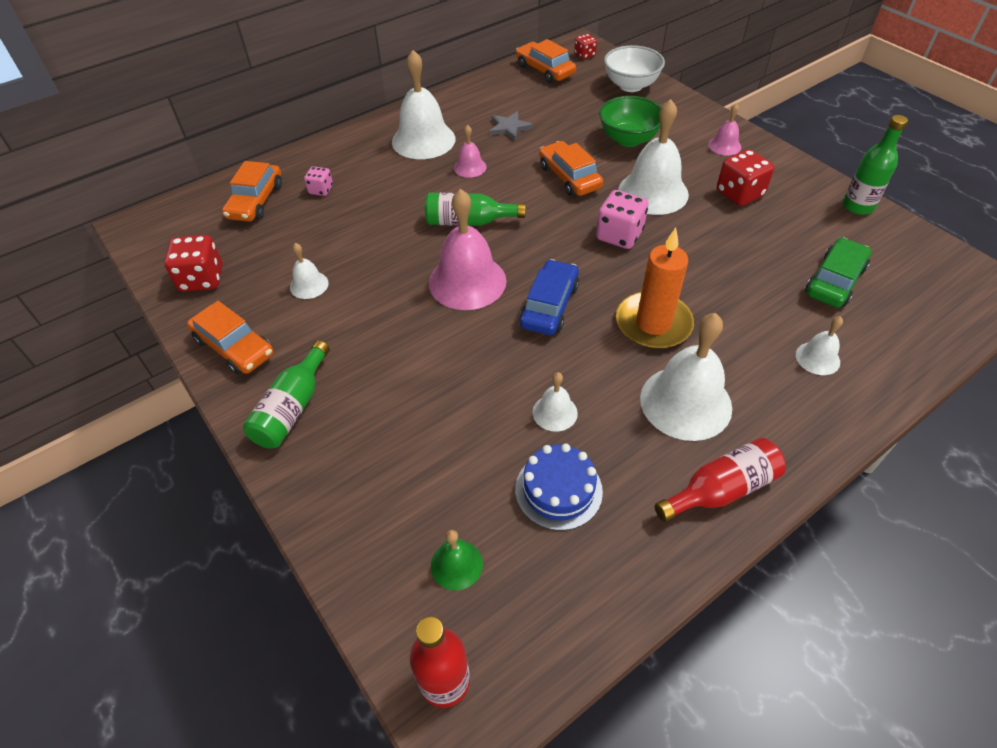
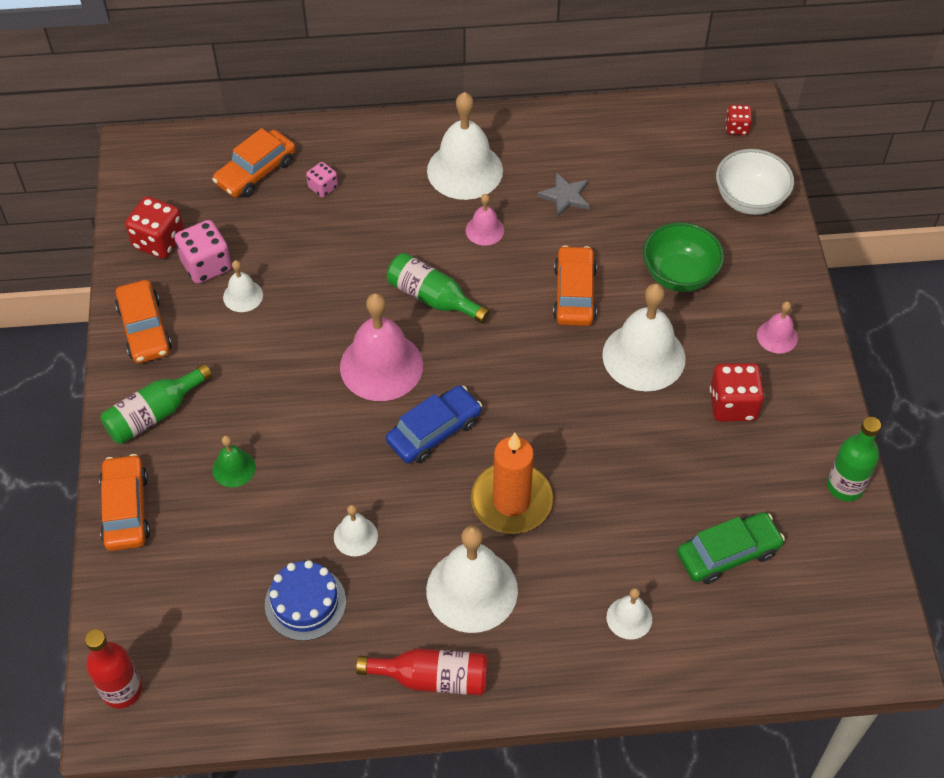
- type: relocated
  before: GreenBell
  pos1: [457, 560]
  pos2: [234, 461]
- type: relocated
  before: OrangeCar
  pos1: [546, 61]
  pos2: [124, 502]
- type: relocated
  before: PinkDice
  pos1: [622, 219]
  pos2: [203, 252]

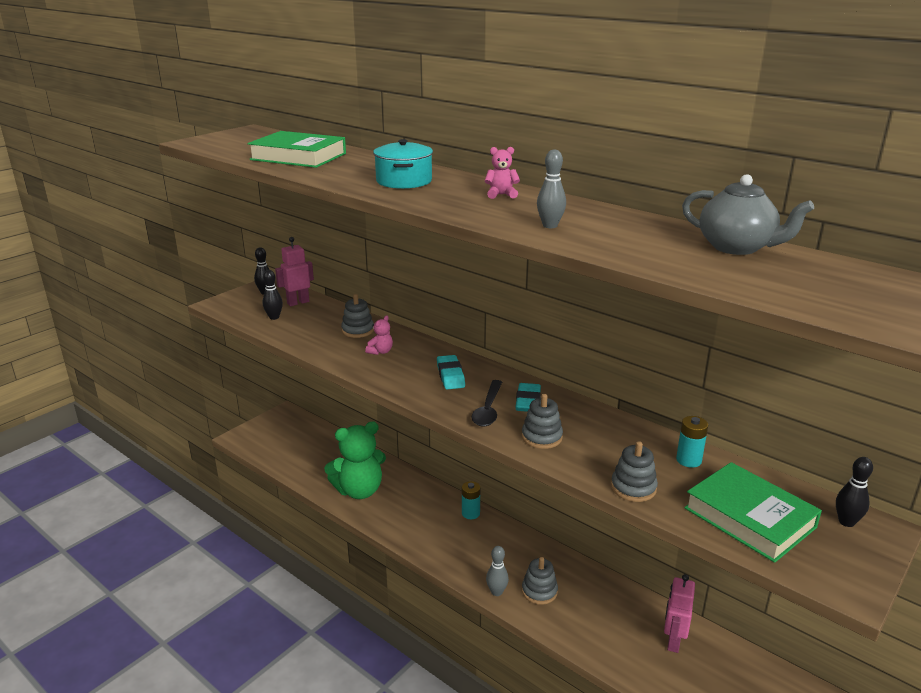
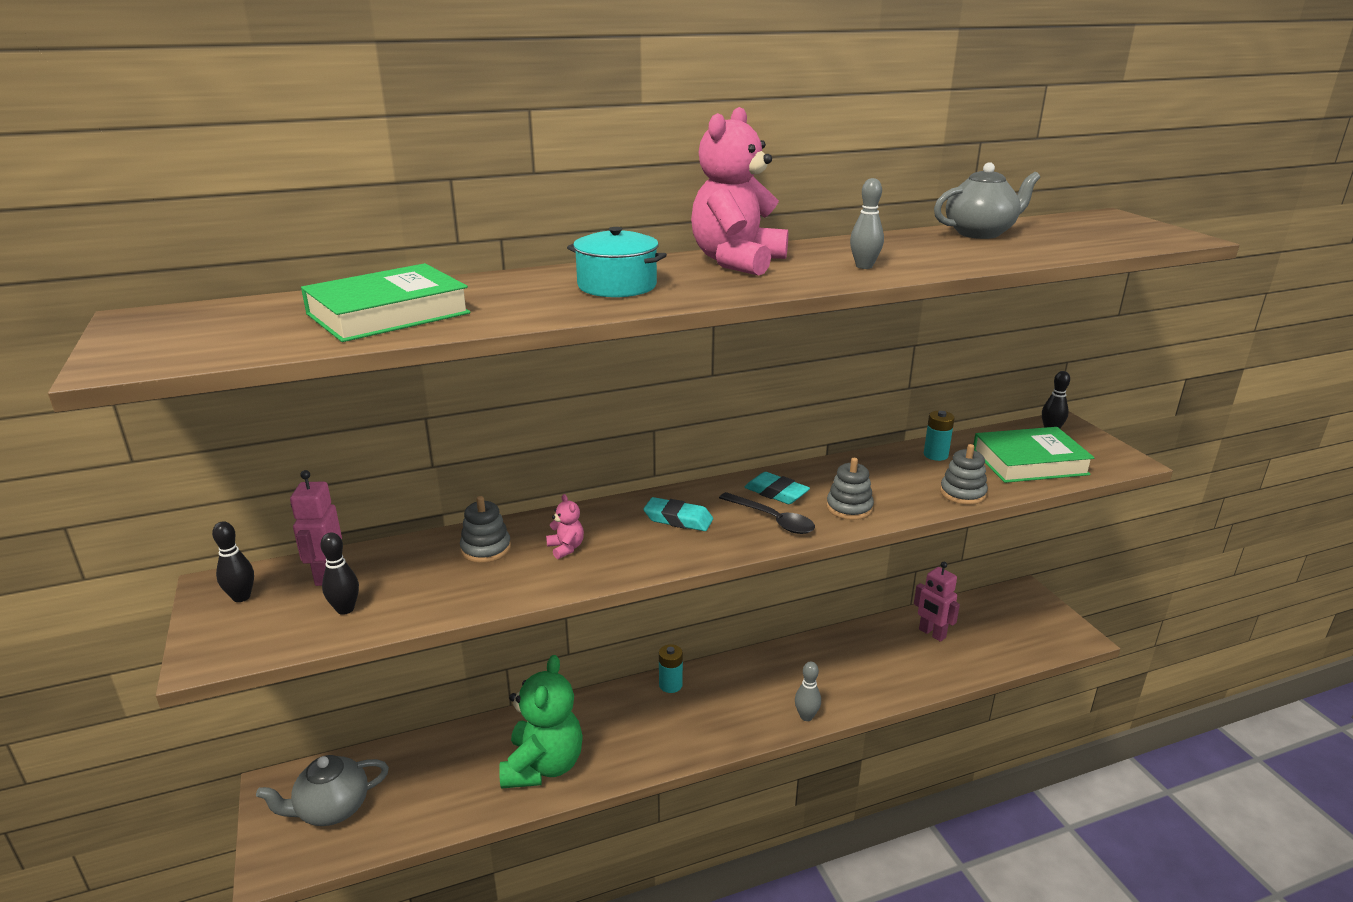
- type: missing
  before: GreyStackingToy
  pos1: [540, 581]
- type: appeared
  after: GreyTeapot
  pos2: [322, 790]
- type: size
  before: PinkTeddyBear
  pos1: [502, 173]
  pos2: [739, 191]
  scale: 2.43

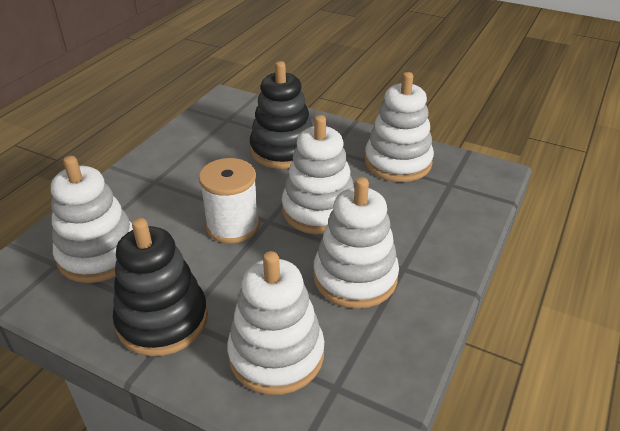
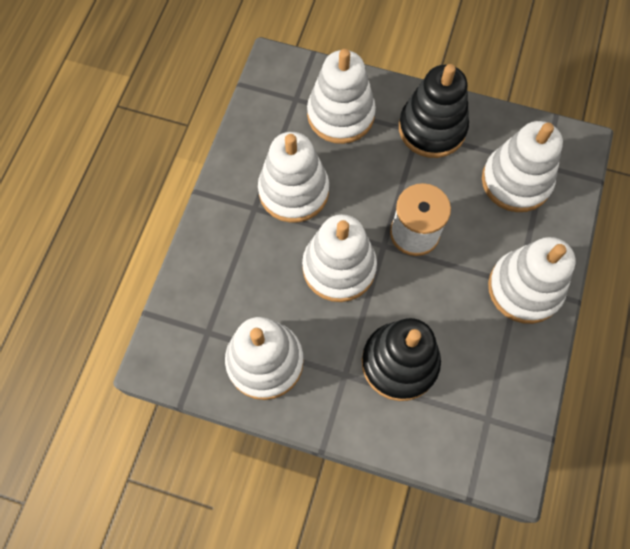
- type: appeared
  after: WhiteStackingToy
  pos2: [532, 280]

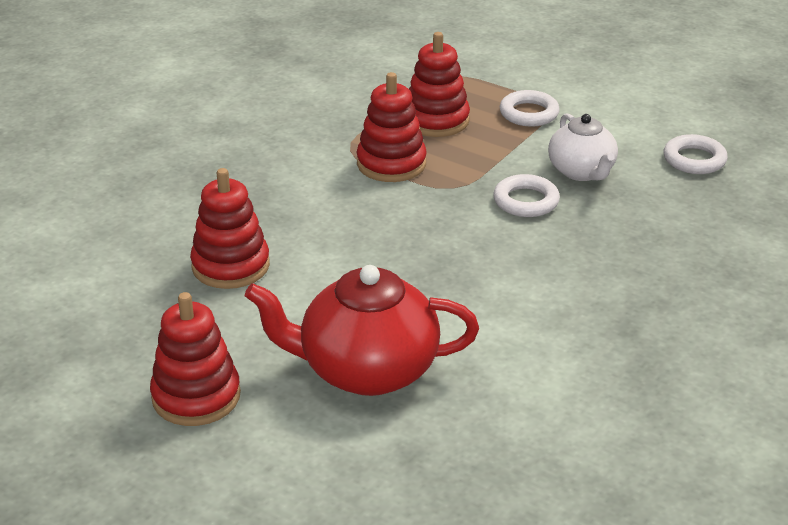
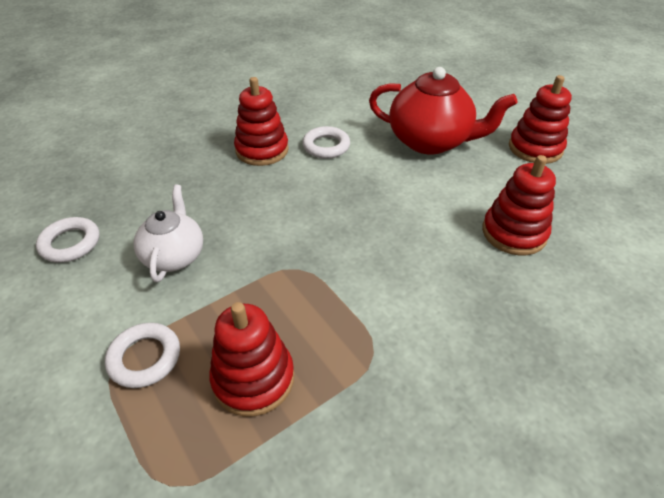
- type: relocated
  before: RedStackingToy
  pos1: [392, 127]
  pos2: [261, 121]
- type: relocated
  before: WhiteRing
  pos1: [526, 195]
  pos2: [326, 142]

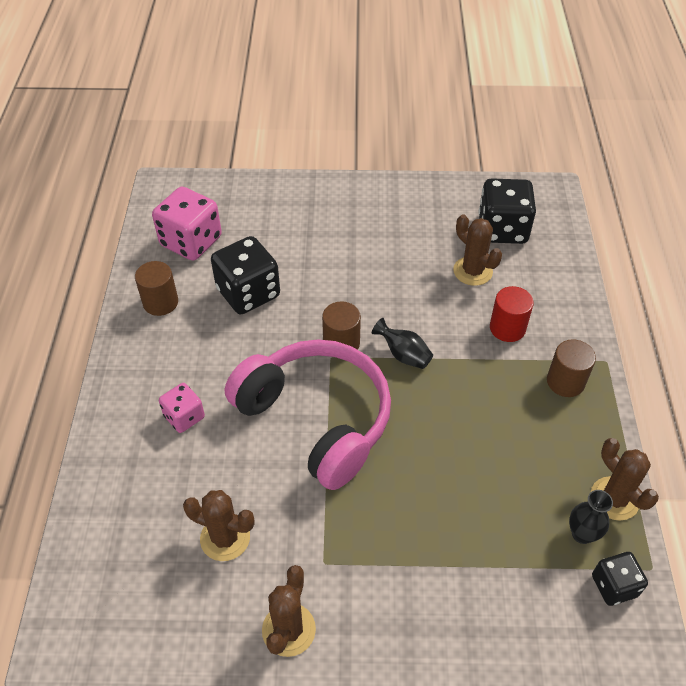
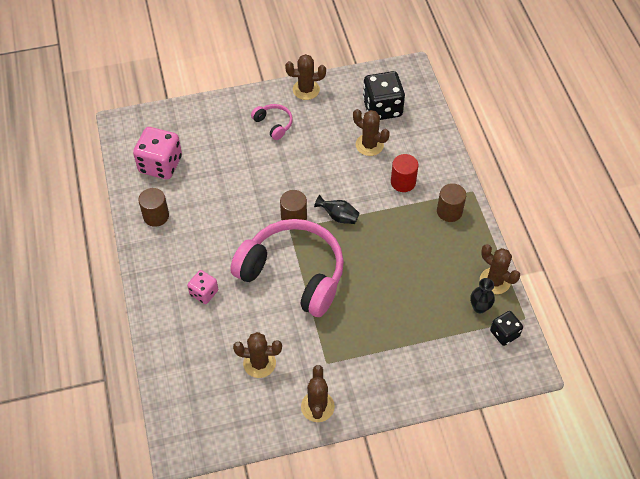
- type: missing
  before: BlackDice
  pos1: [245, 275]
- type: appeared
  after: PinkHeadphones
  pos2: [272, 122]
- type: appeared
  after: BrownCactus
  pos2: [305, 77]

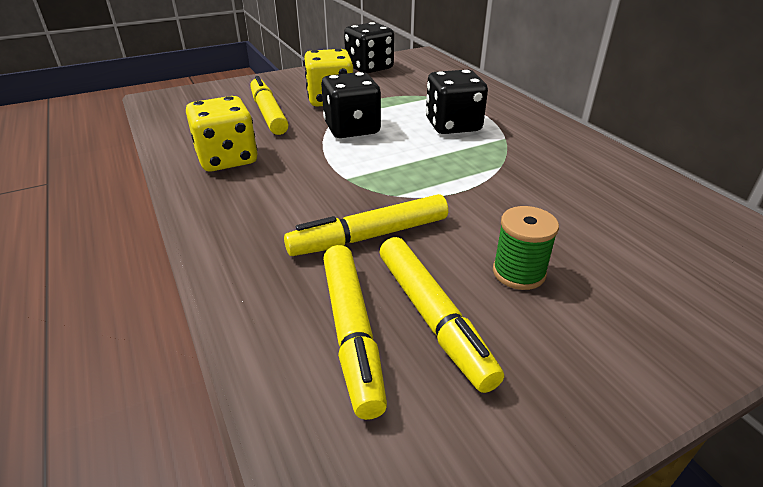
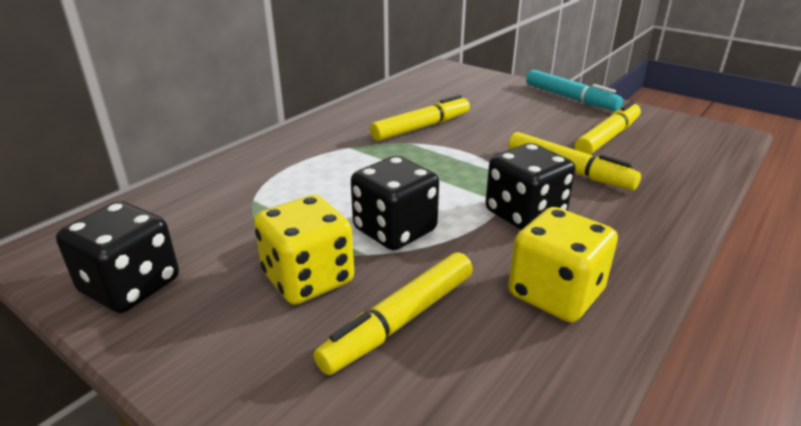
- type: missing
  before: GreenSpool
  pos1: [526, 248]
- type: appeared
  after: TurquoiseMarker
  pos2: [574, 90]
- type: relocated
  before: YellowMarker
  pos1: [355, 332]
  pos2: [420, 118]
- type: relocated
  before: BlackDice
  pos1: [457, 102]
  pos2: [530, 186]

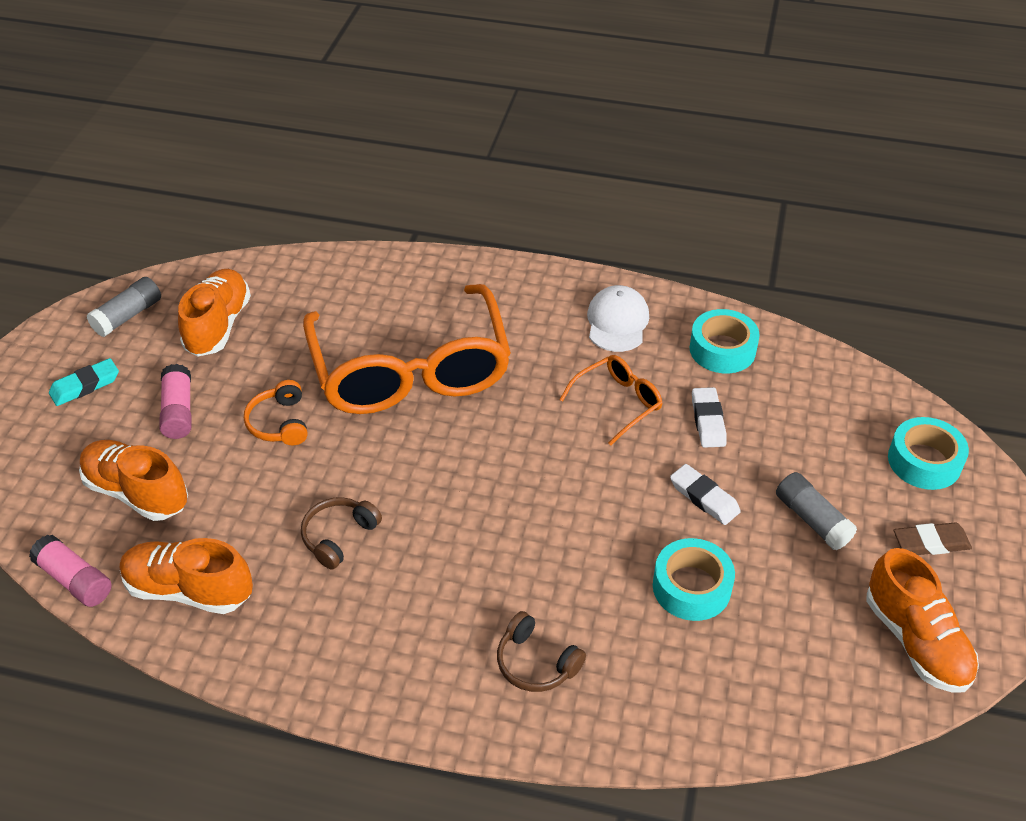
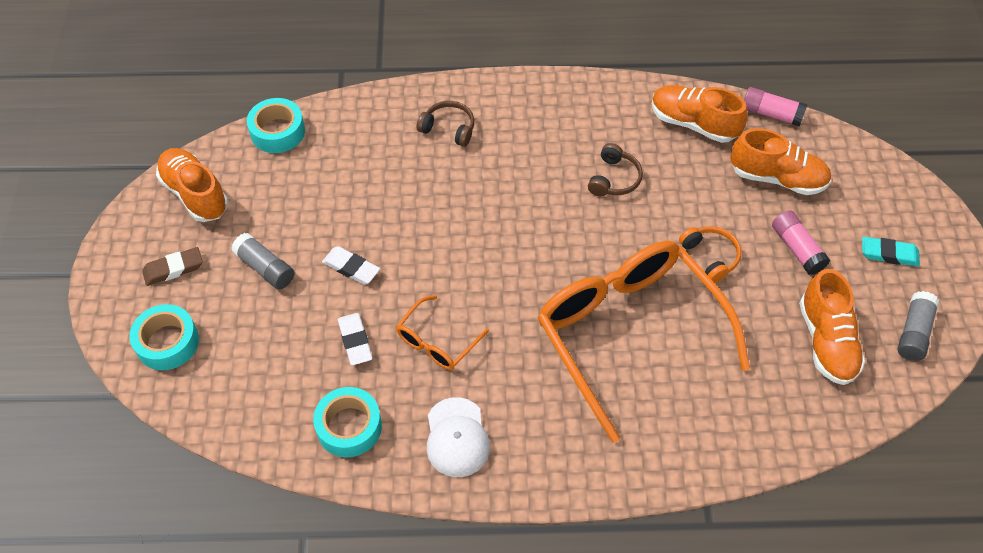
- type: relocated
  before: TurquoiseTape
  pos1: [694, 579]
  pos2: [276, 125]
- type: spun
  before: TurquoiseEraser
  pos1: [84, 382]
  pos2: [891, 252]
  turn: 60
- type: spun
  before: OrangeShoe
  pos1: [186, 576]
  pos2: [700, 114]
  turn: -150

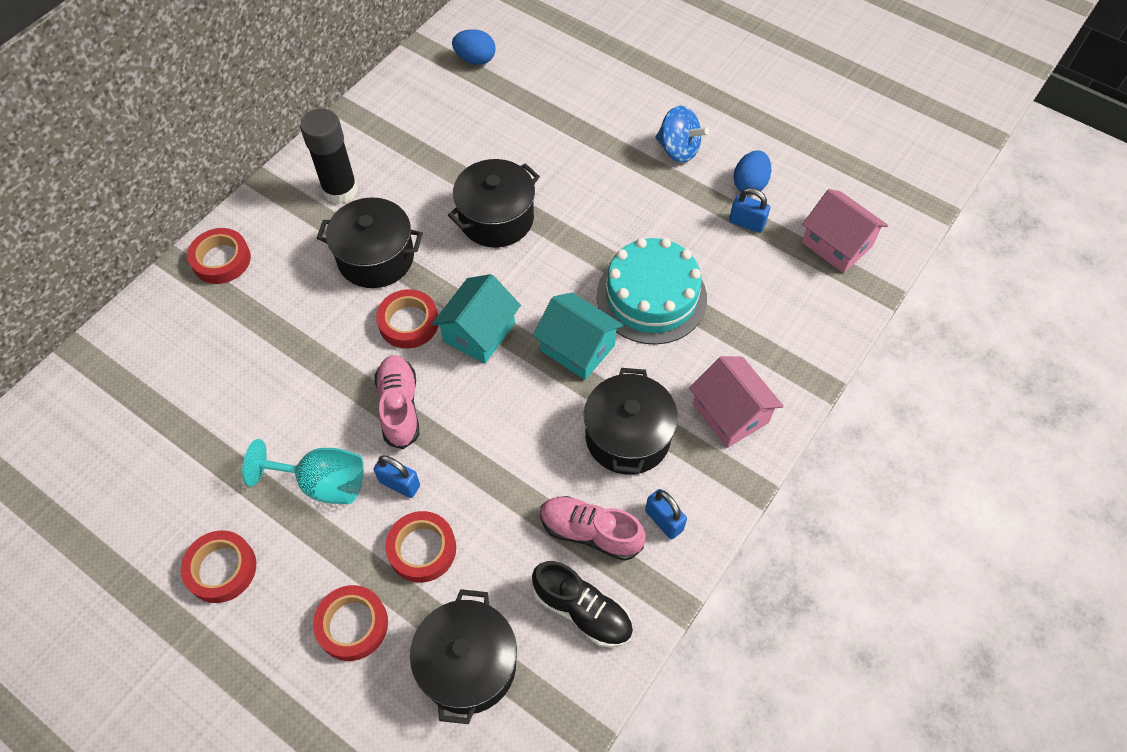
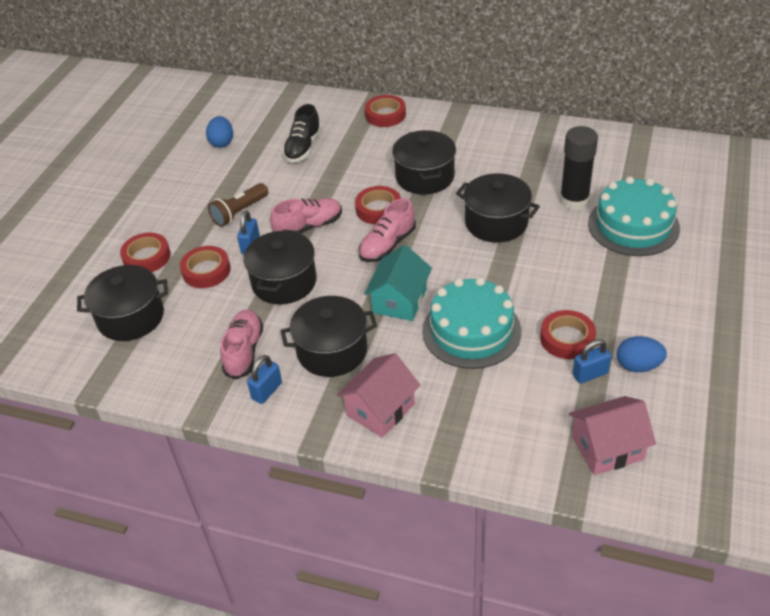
- type: missing
  before: BlueSpinningTop
  pos1: [682, 134]
- type: appeared
  after: BlackPot
  pos2: [280, 267]
- type: appeared
  after: TurquoiseCake
  pos2: [634, 216]
- type: relocated
  before: RedTape
  pos1: [218, 566]
  pos2: [568, 334]
- type: relocated
  before: BlackGlueStick
  pos1: [329, 156]
  pos2: [579, 168]
- type: relocated
  before: BlueEgg
  pos1: [474, 47]
  pos2: [219, 132]
- type: relocated
  before: BlackShoe
  pos1: [582, 604]
  pos2: [302, 133]
- type: exchanged
  before: TurquoiseGoblet
  after: BrownFlashlight
  pos1: [303, 471]
  pos2: [238, 205]
- type: exchanged
  before: TurquoiseHouse
  after: PinkShoe
  pos1: [476, 319]
  pos2: [387, 230]
- type: spun
  before: BluePadlock
  pos1: [749, 210]
  pos2: [592, 361]
  turn: 60
- type: spun
  before: PinkHouse
  pos1: [845, 231]
  pos2: [612, 435]
  turn: 45

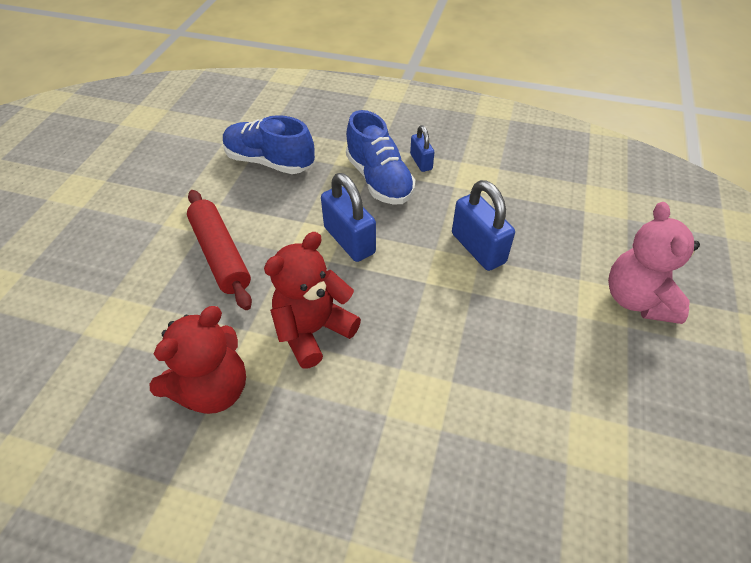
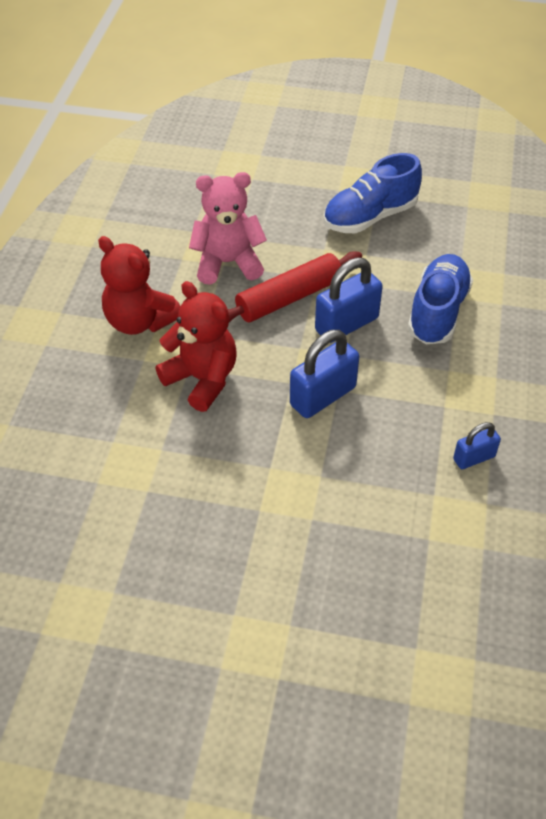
- type: relocated
  before: BlueShoe
  pos1: [380, 157]
  pos2: [372, 193]
- type: relocated
  before: BluePadlock
  pos1: [483, 225]
  pos2: [349, 300]
- type: relocated
  before: PinkTeddyBear
  pos1: [654, 263]
  pos2: [228, 228]

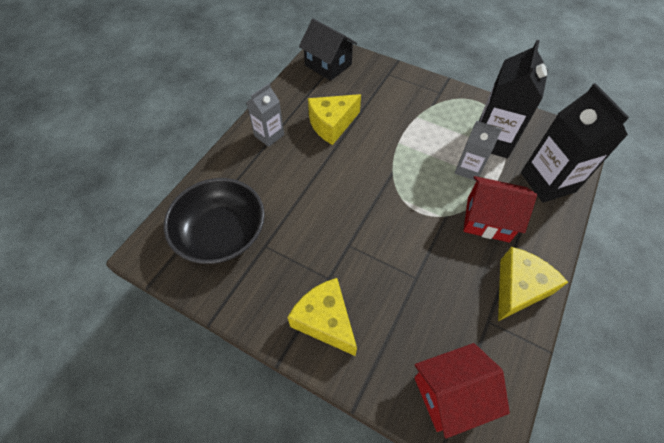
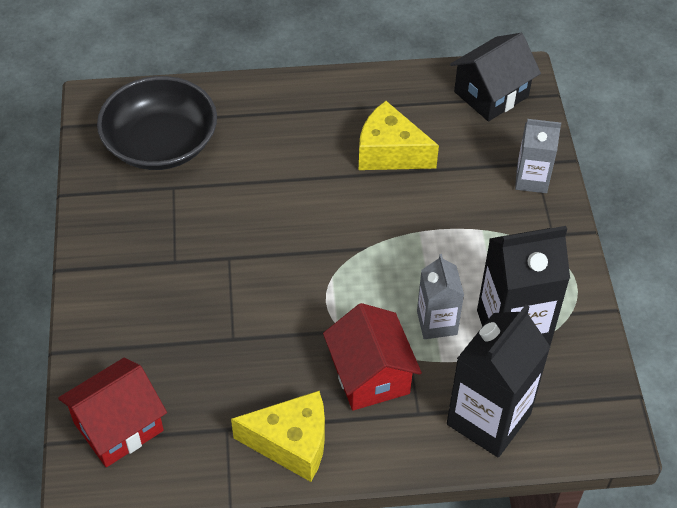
- type: missing
  before: YellowCheese
  pos1: [322, 317]
- type: relocated
  before: GreyCarton
  pos1: [265, 115]
  pos2: [538, 156]
- type: spun
  before: BlackHouse
  pos1: [328, 50]
  pos2: [495, 77]
  turn: 45
- type: spun
  before: RedHouse
  pos1: [462, 391]
  pos2: [112, 412]
  turn: -75

